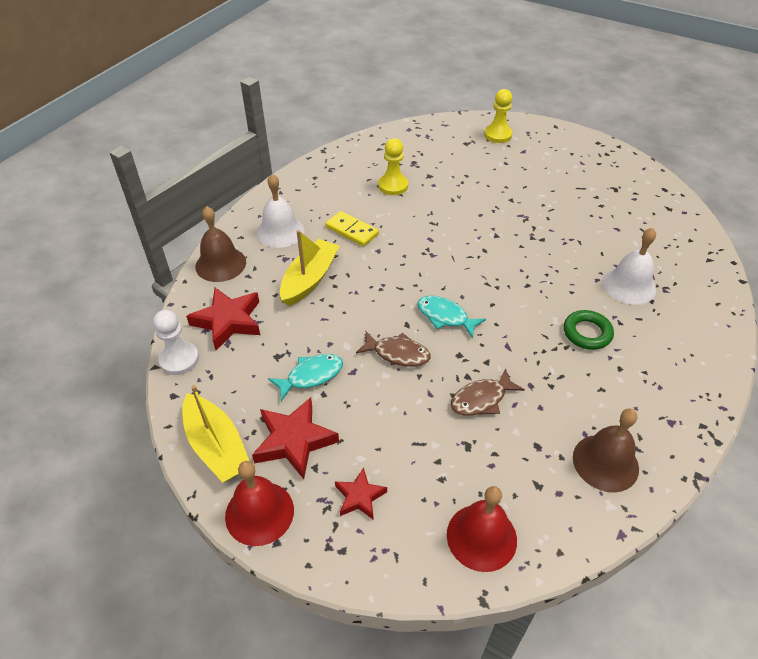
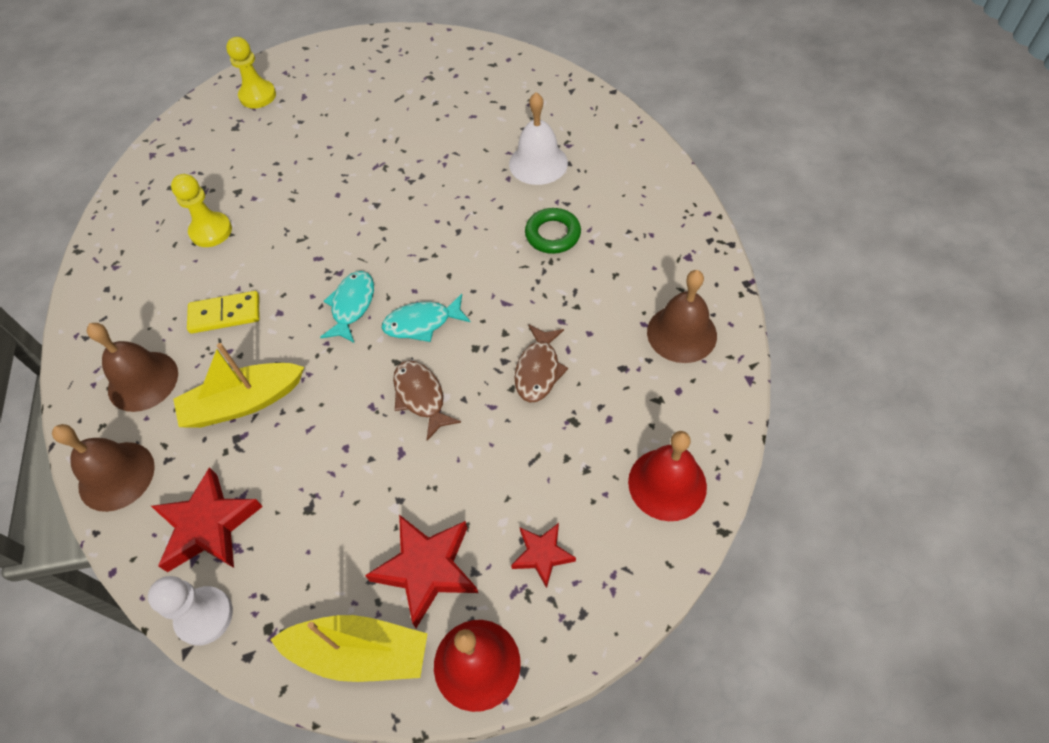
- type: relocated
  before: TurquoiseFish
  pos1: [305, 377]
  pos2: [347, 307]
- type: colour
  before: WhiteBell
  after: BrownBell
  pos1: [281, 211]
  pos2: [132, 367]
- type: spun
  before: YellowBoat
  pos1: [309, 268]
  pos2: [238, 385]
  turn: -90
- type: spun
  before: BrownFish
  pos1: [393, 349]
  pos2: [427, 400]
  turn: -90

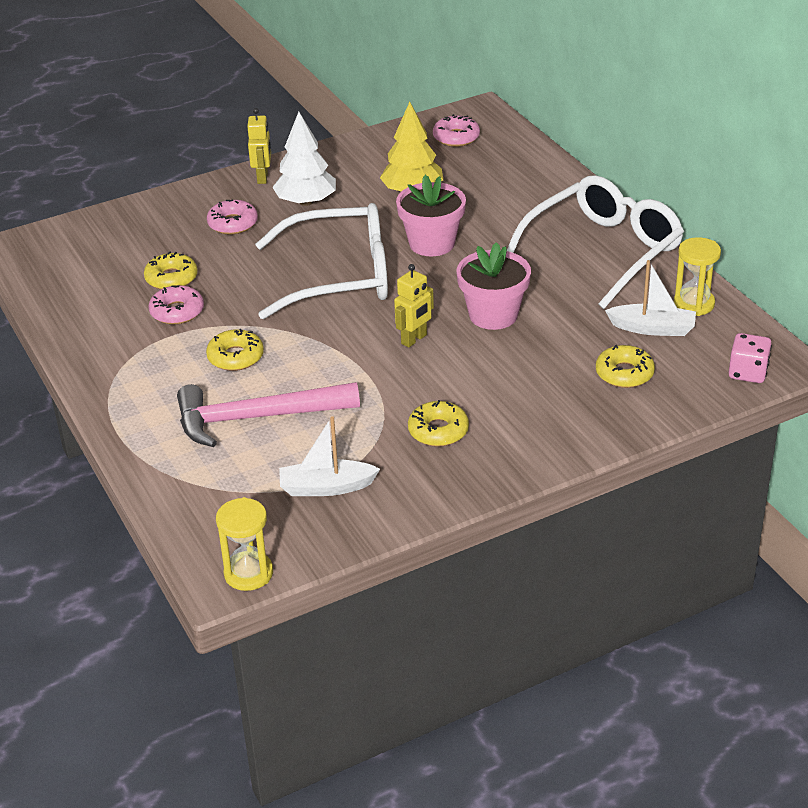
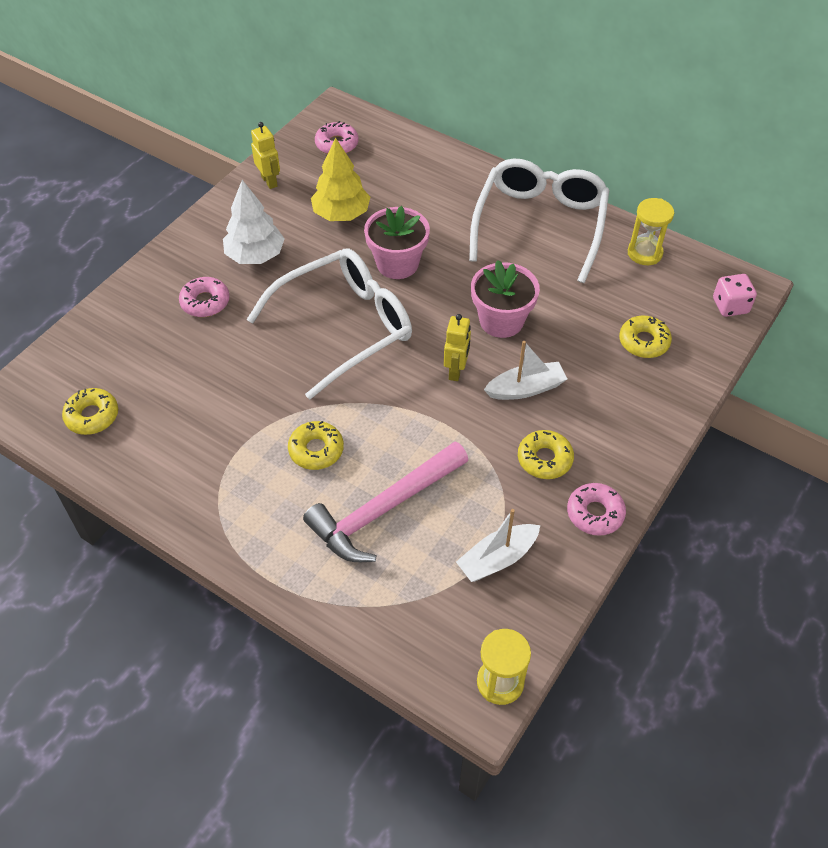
- type: relocated
  before: YellowDonut
  pos1: [171, 270]
  pos2: [90, 411]
- type: relocated
  before: PinkDonut
  pos1: [176, 304]
  pos2: [596, 509]
- type: relocated
  before: YellowRobot
  pos1: [259, 146]
  pos2: [265, 155]
- type: relocated
  before: WhiteBoat
  pos1: [650, 298]
  pos2: [525, 370]

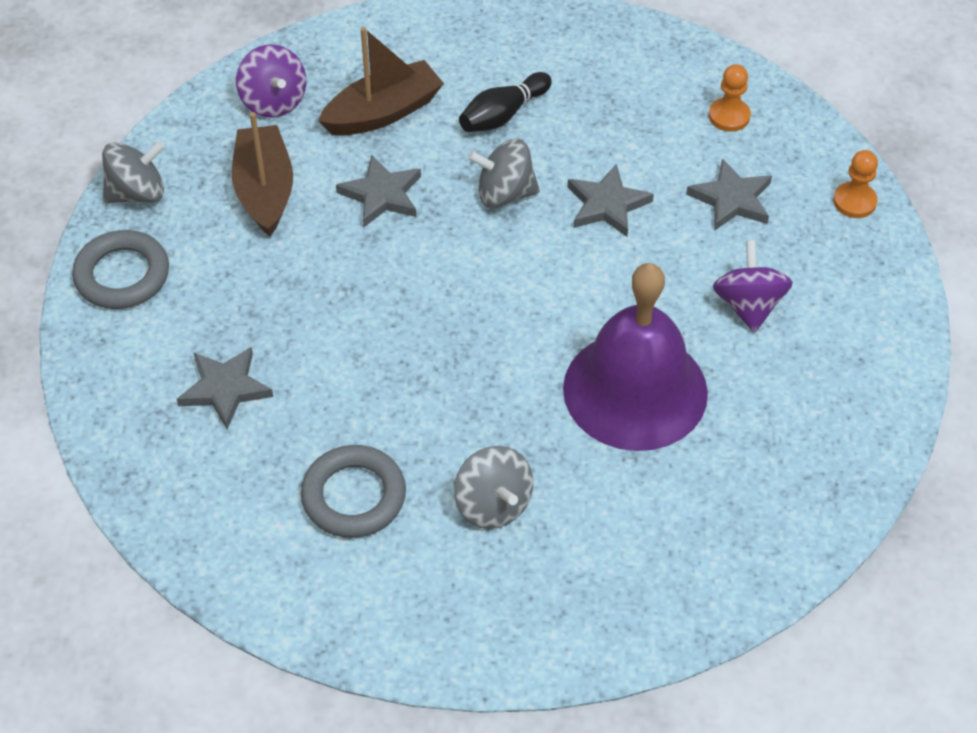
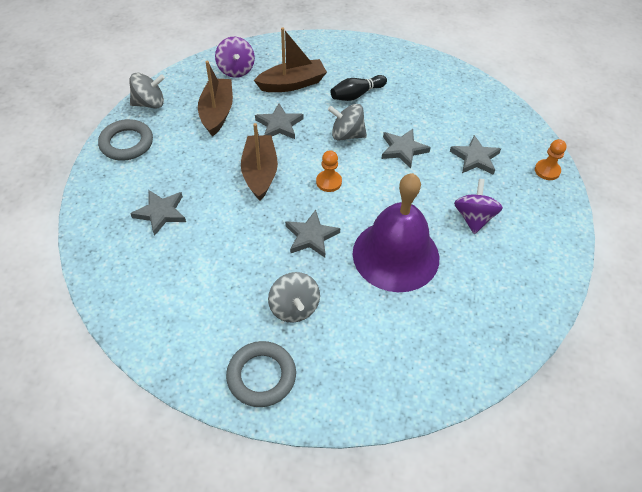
- type: appeared
  after: BrownBoat
  pos2: [259, 162]
- type: appeared
  after: GreyStar
  pos2: [312, 234]
- type: relocated
  before: GreyRing
  pos1: [353, 491]
  pos2: [261, 374]
- type: relocated
  before: OrangePawn
  pos1: [730, 97]
  pos2: [329, 171]

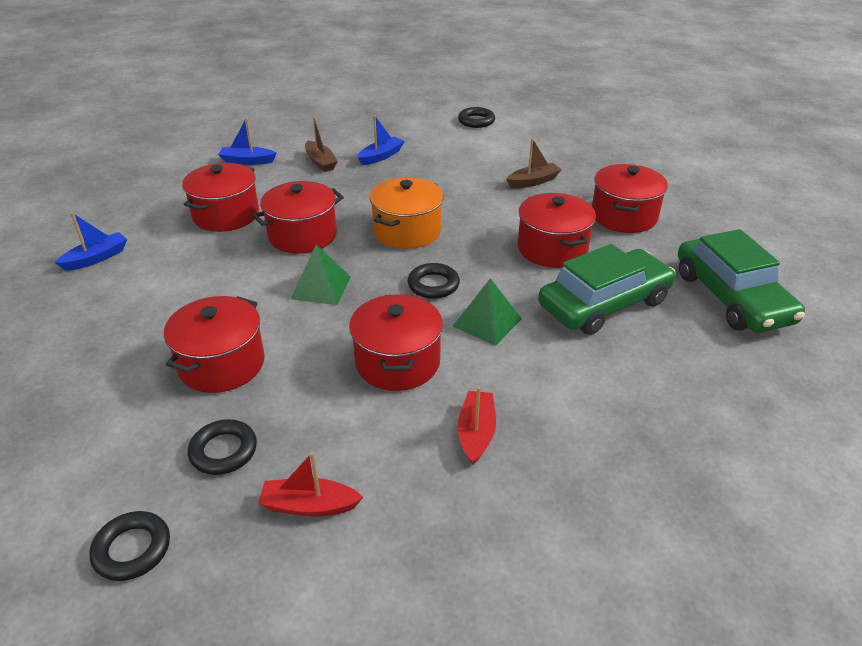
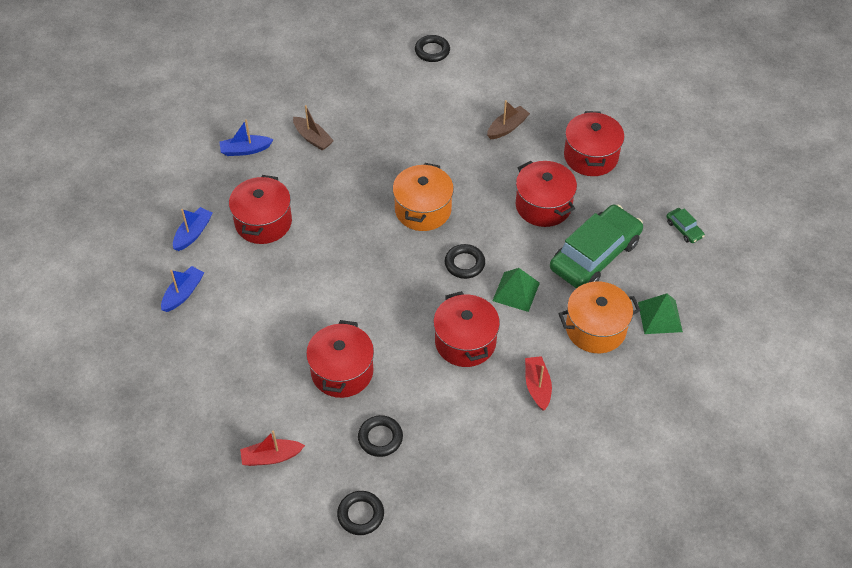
- type: missing
  before: RedPot
  pos1: [298, 217]
- type: appeared
  after: OrangePot
  pos2: [599, 317]
- type: relocated
  before: RedBoat
  pos1: [310, 484]
  pos2: [272, 448]
- type: relocated
  before: GreenPyramid
  pos1: [321, 275]
  pos2: [660, 314]
- type: relocated
  before: BlueBoat
  pos1: [381, 140]
  pos2: [193, 229]
- type: size
  before: GreenCar
  pos1: [741, 281]
  pos2: [685, 225]
  scale: 0.41

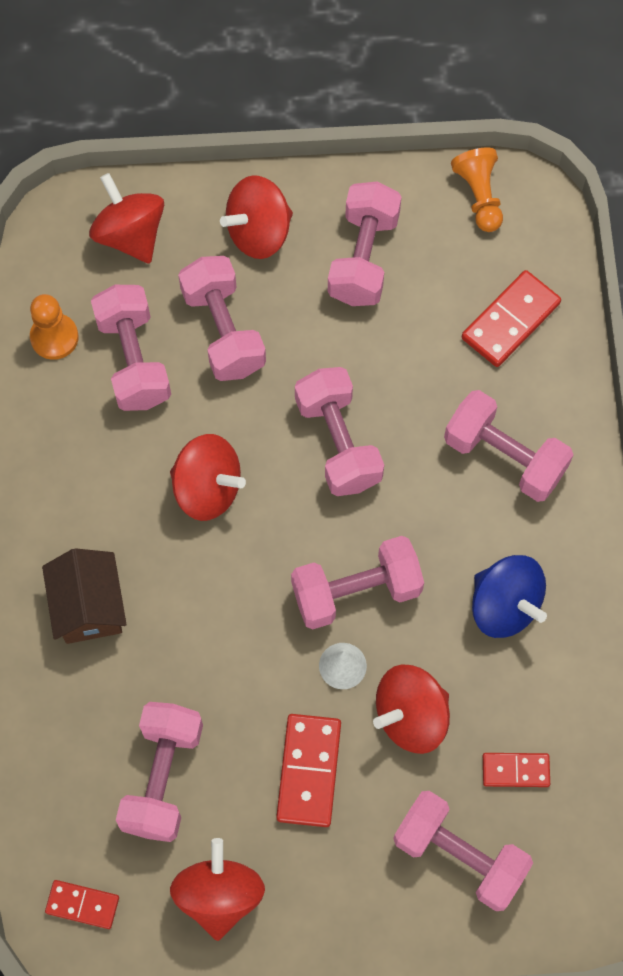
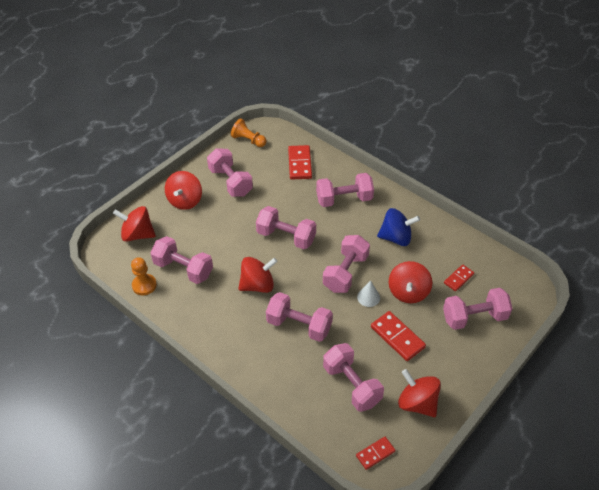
- type: missing
  before: BrownHouse
  pos1: [84, 596]
- type: relocated
  before: PinkDumbbell
  pos1: [222, 318]
  pos2: [299, 317]

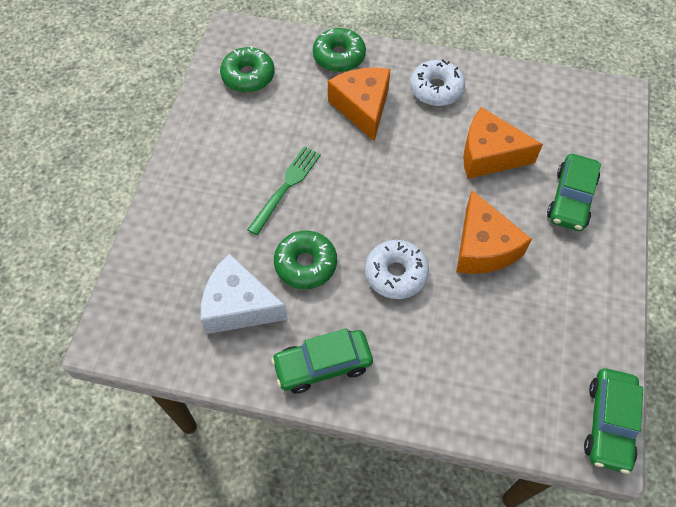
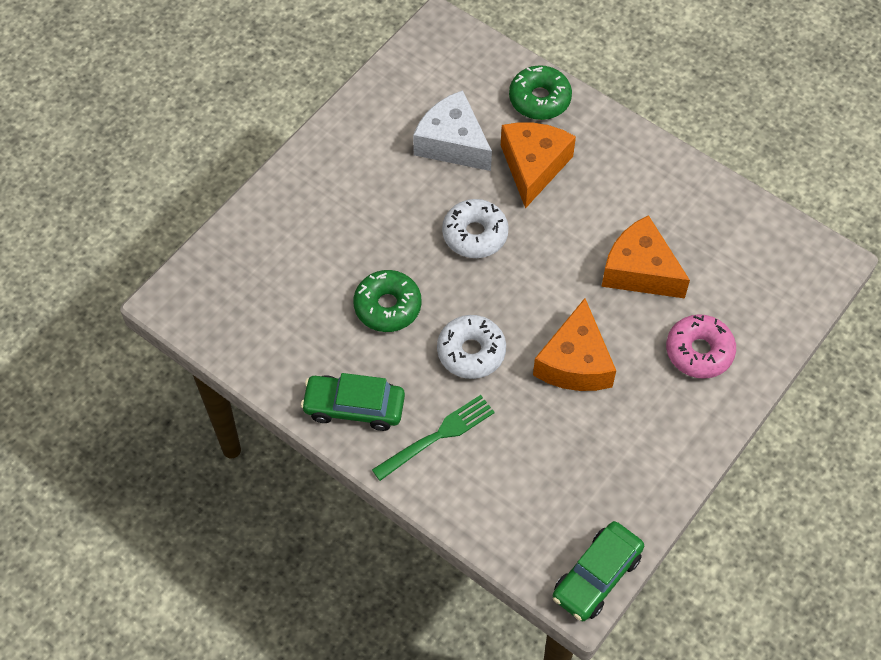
- type: missing
  before: GreenDonut
  pos1: [247, 69]
- type: relocated
  before: WhiteCheese
  pos1: [244, 293]
  pos2: [452, 130]
- type: relocated
  before: GreenFork
  pos1: [284, 190]
  pos2: [433, 438]
- type: relocated
  before: WhiteDonut
  pos1: [437, 82]
  pos2: [475, 228]
- type: exchanged
  before: GreenCar
  after: PinkDonut
  pos1: [574, 192]
  pos2: [701, 346]

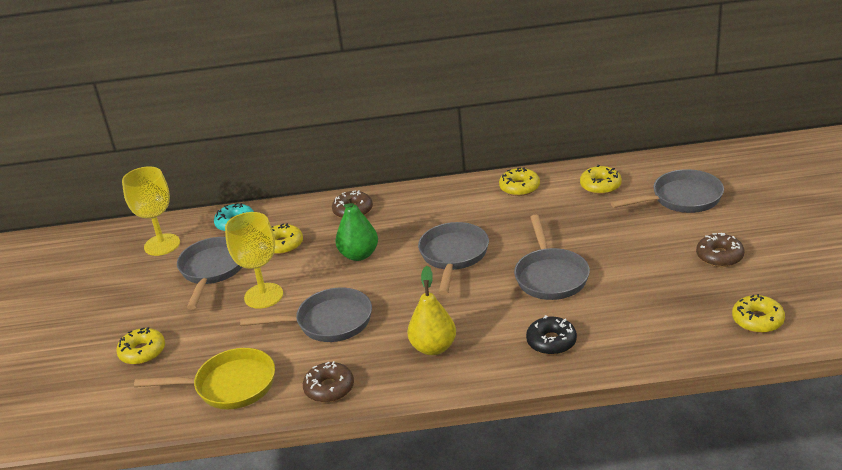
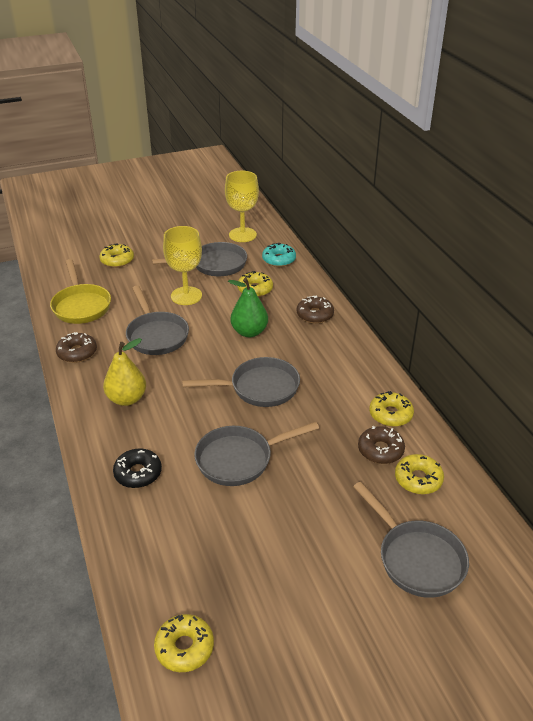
- type: relocated
  before: BrownDonut
  pos1: [720, 250]
  pos2: [381, 445]

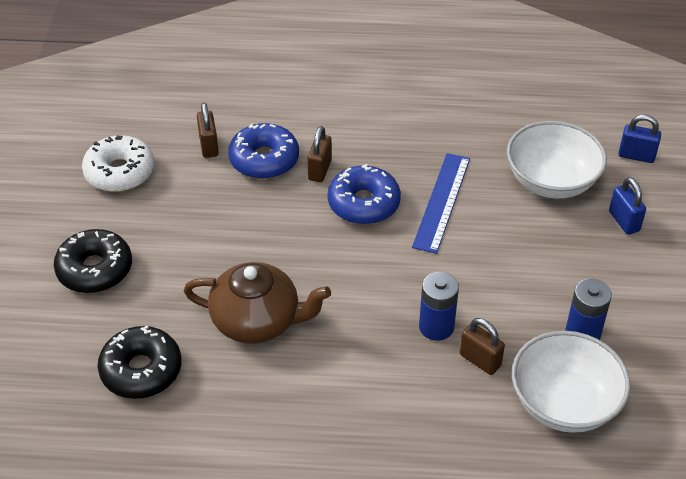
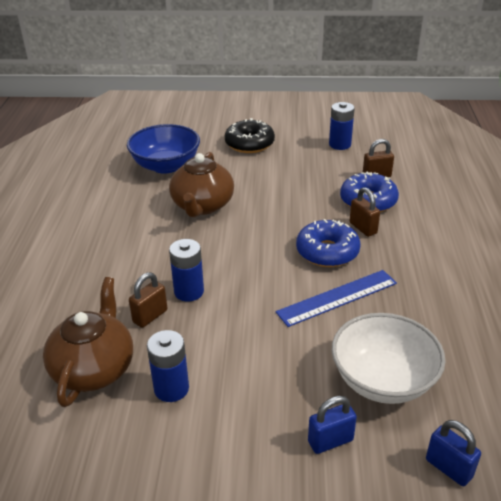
- type: exchanged
  before: WhiteDonut
  after: BlueBattery
  pos1: [118, 163]
  pos2: [342, 126]
- type: exchanged
  before: BlackDonut
  after: BlueBowl
  pos1: [139, 362]
  pos2: [163, 149]
- type: exchanged
  before: WhiteBowl
  after: BrownTeapot
  pos1: [571, 382]
  pos2: [88, 342]
- type: spun
  before: BrownPadlock
  pos1: [319, 154]
  pos2: [365, 212]
  turn: 45
- type: spun
  before: BlueRuler
  pos1: [441, 203]
  pos2: [336, 298]
  turn: -45
- type: spun
  before: BluePadlock
  pos1: [640, 139]
  pos2: [453, 453]
  turn: -60

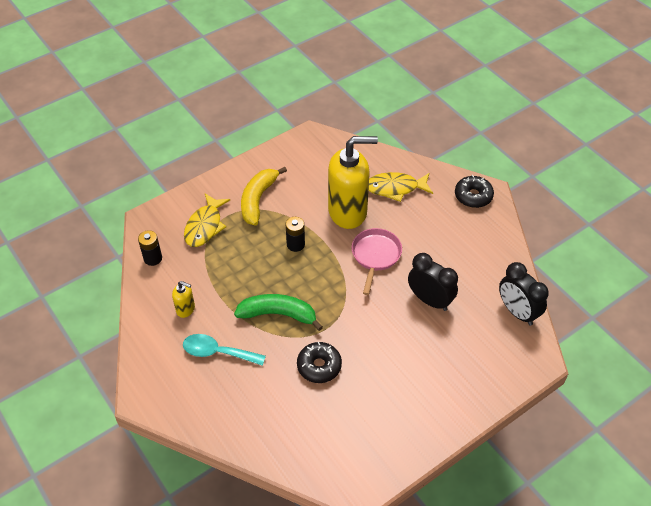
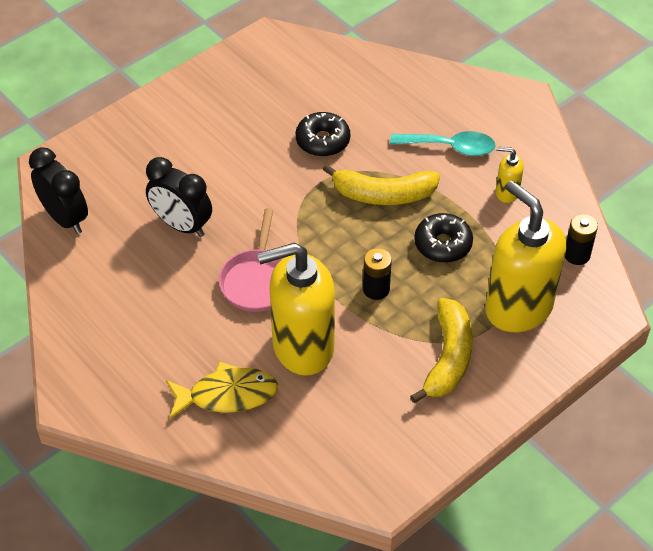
- type: relocated
  before: BlackDonut
  pos1: [474, 191]
  pos2: [443, 238]
- type: exchanged
  before: YellowFish
  after: YellowSoapDispenser
  pos1: [207, 220]
  pos2: [525, 256]
- type: colour
  before: GreenBanana
  after: YellowBanana
  pos1: [278, 312]
  pos2: [381, 184]

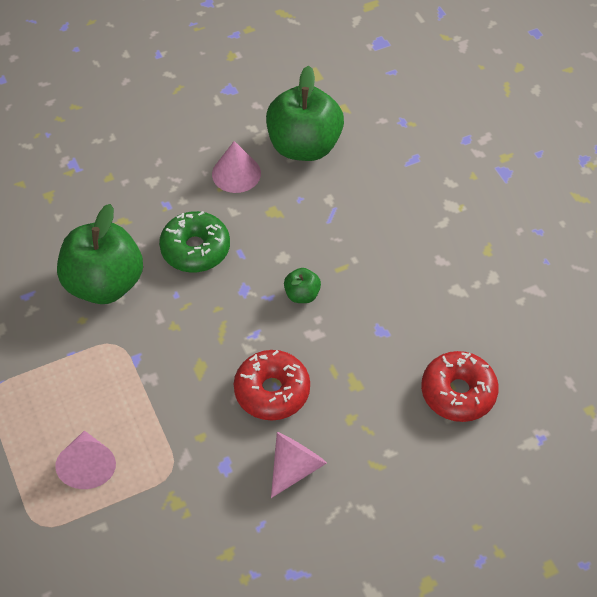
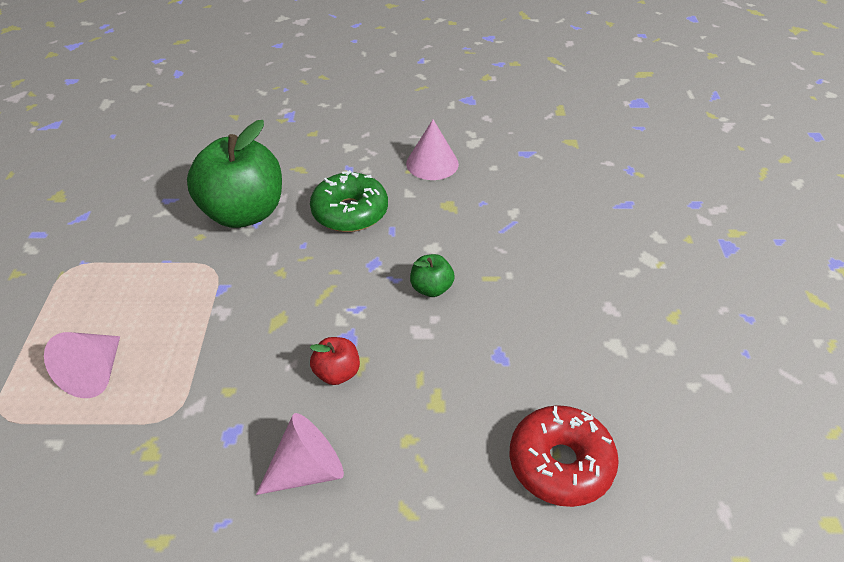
- type: missing
  before: GreenApple
  pos1: [305, 113]
- type: exchanged
  before: RedDonut
  after: RedApple
  pos1: [272, 385]
  pos2: [335, 361]

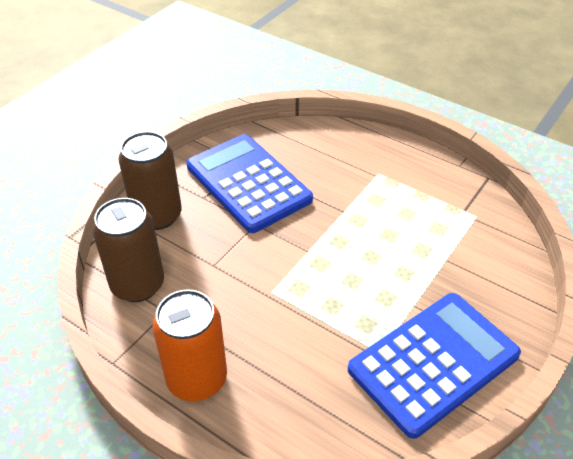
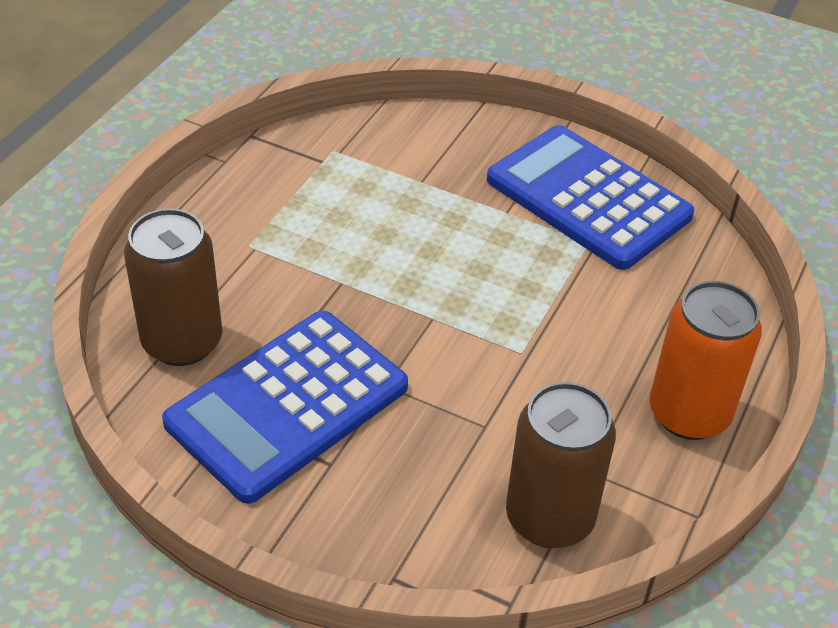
- type: relocated
  before: BrownCan
  pos1: [150, 180]
  pos2: [173, 287]

